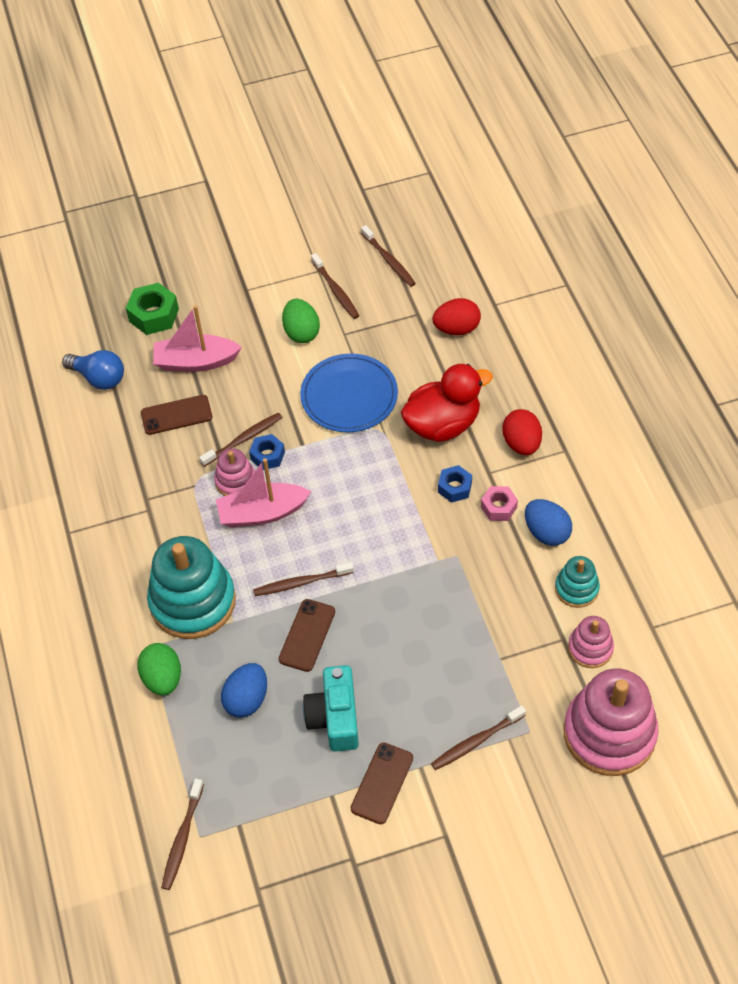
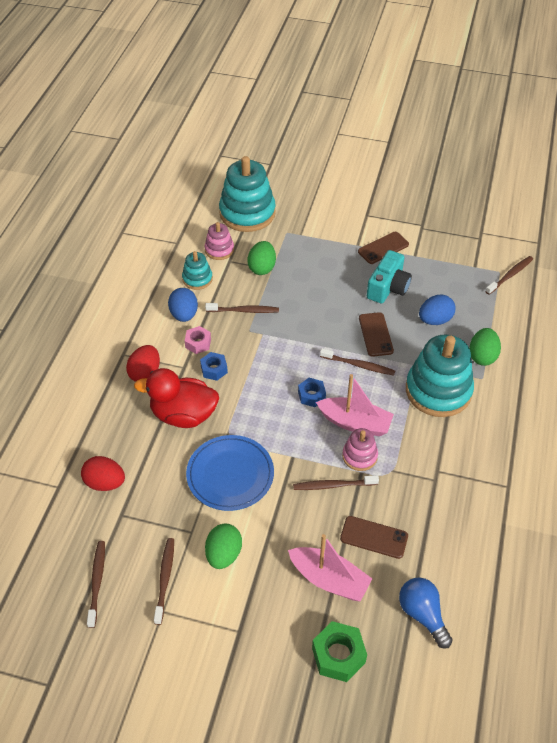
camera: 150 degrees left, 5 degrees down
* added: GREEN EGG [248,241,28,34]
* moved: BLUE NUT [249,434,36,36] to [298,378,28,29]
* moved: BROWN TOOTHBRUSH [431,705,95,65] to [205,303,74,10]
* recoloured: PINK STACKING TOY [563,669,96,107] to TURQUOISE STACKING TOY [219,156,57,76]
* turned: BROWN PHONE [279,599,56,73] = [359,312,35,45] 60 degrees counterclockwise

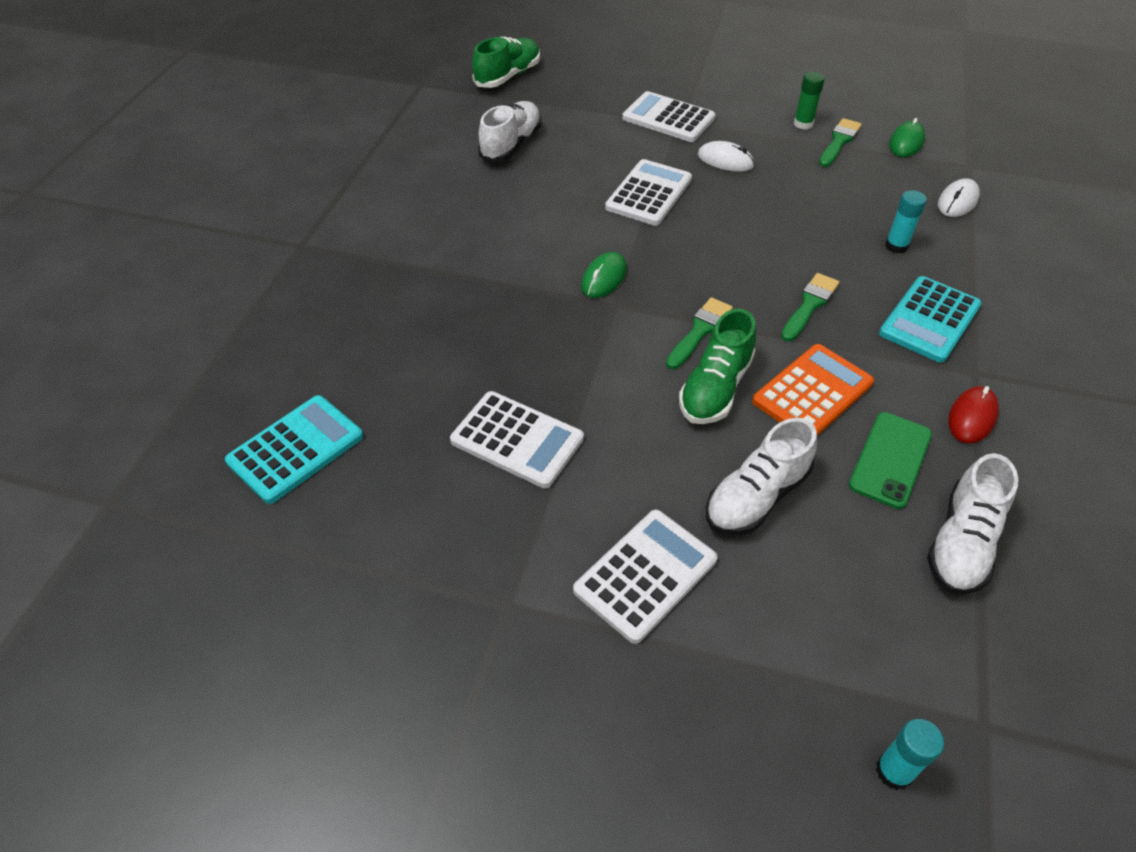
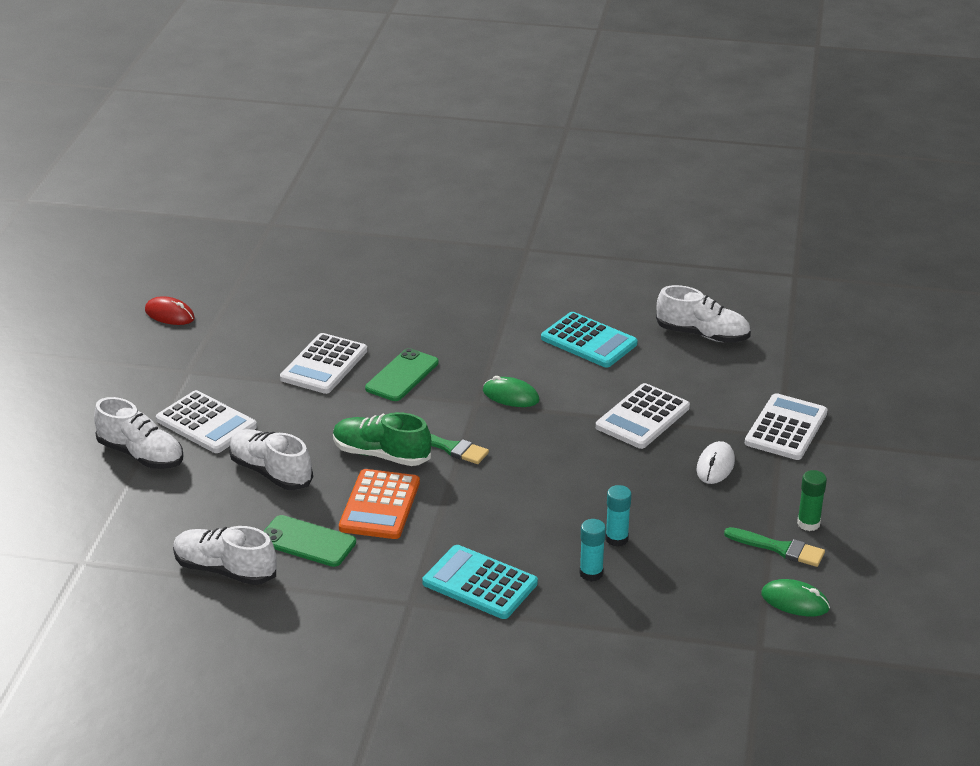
camera: 85 degrees right, 15 degrees down
* removed: GREEN SHOE [472,37,68,51]
* removed: GREEN BRUSH [781,273,58,69]
* removed: WHITE MOUSE [938,178,42,39]
* added: WHITE SHOE [94,397,89,72]
* added: GREEN PHONE [365,348,74,53]
* moved: TURQUOISE CALCULATOR [225,395,138,109] to [541,312,97,56]
* moved: TURQUOISE GLUE STICK [876,719,68,71] to [605,485,27,62]
* moved: RED MOUSE [948,386,51,57] to [145,296,50,29]
* turned: WHITE CALCULATOR [605,159,87,67] = [596,383,94,66] 105 degrees clockwise
* turned: ORANGE CALCULATOR [752,344,122,92] = [339,469,81,70] 60 degrees clockwise

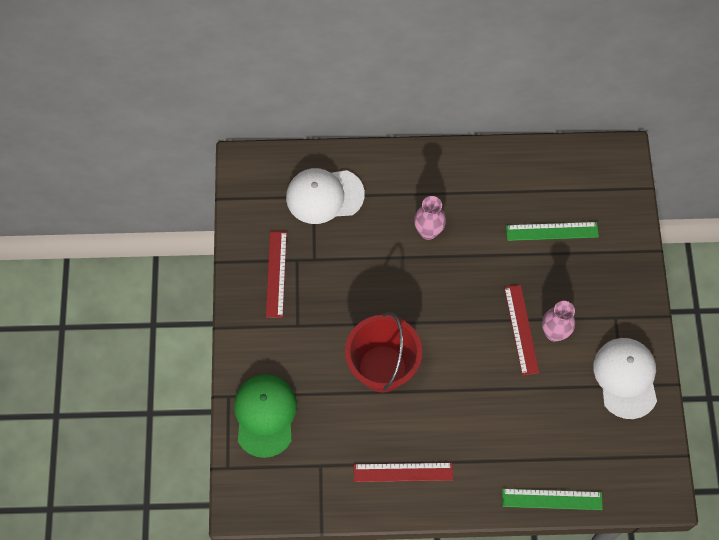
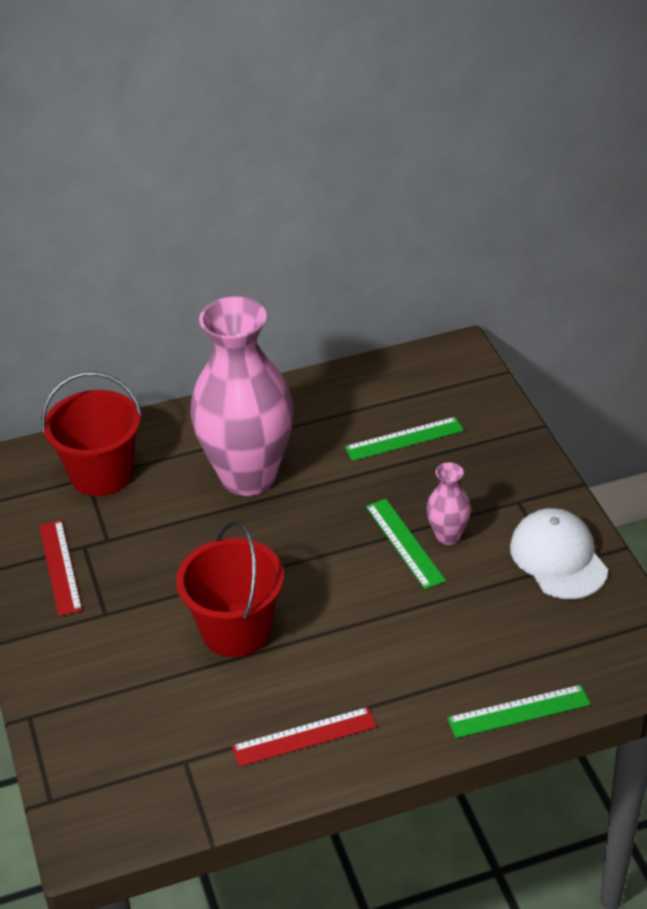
camera: 15 degrees left, 25 degrees down
* removed: GREEN CAP [234,374,63,84]
* replaced: WHITE CAP [286,168,79,56] to RED BUCKET [41,372,101,124]
* recoloured: RED RULER [504,285,35,91] to GREEN RULER [366,499,80,90]
* resized: PINK VASE [414,196,32,44] = [190,297,104,199] x2.39

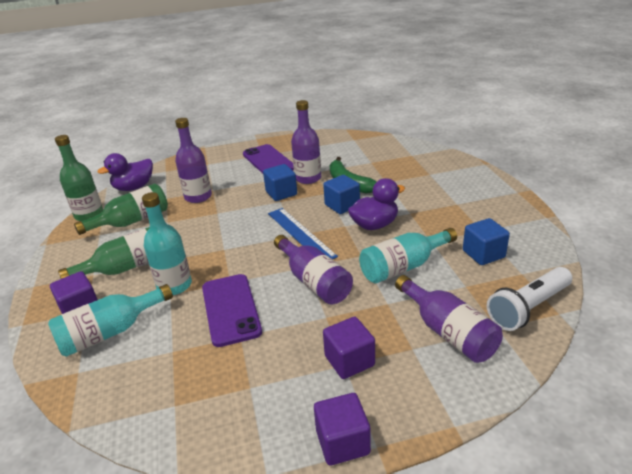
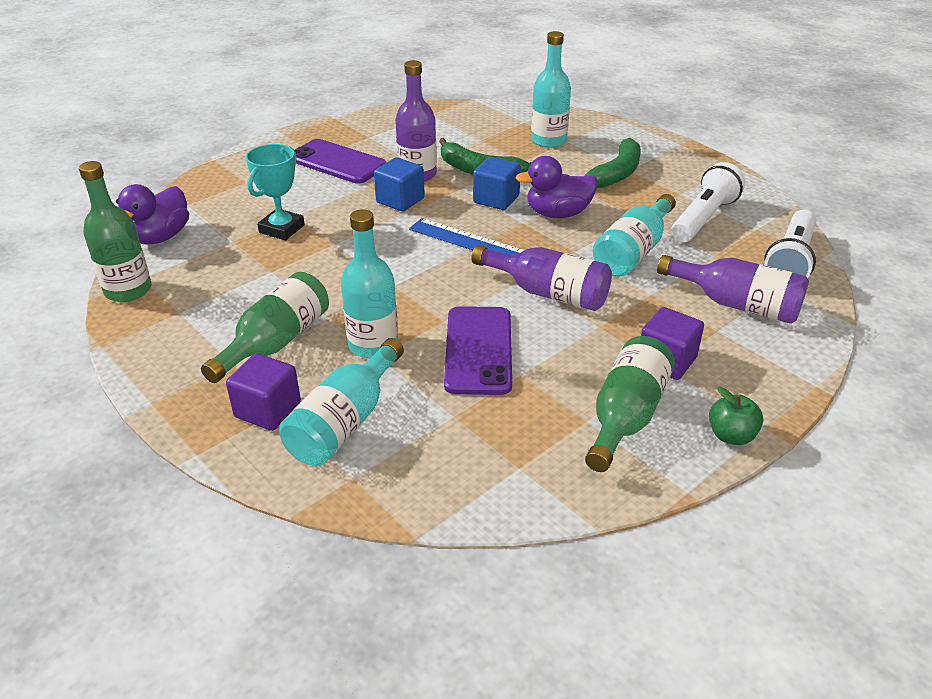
camera: 30 degrees left, 5 degrees up
* added: TURQUOISE BOTTLE [531,31,40,117]
* added: GREEN BANANA [584,138,57,50]
* moved: GREEN BOTTLE [74,184,94,51] to [585,336,90,136]
* replaced: PURPLE BOTTLE [175,118,37,85] to TURQUOISE TROPHY [246,144,59,97]
* replaced: PURPLE CUBE [314,393,57,72] to GREEN APPLE [709,386,54,59]
* replaced: BLUE CUBE [463,218,47,47] to WHITE FLASHLIGHT [671,162,74,81]
* turned: PURPLE PHONE [202,274,60,73] = [444,306,68,89] 45 degrees clockwise
* turned: PURPLE DUCK [348,178,57,52] = [516,156,82,62] 135 degrees counterclockwise

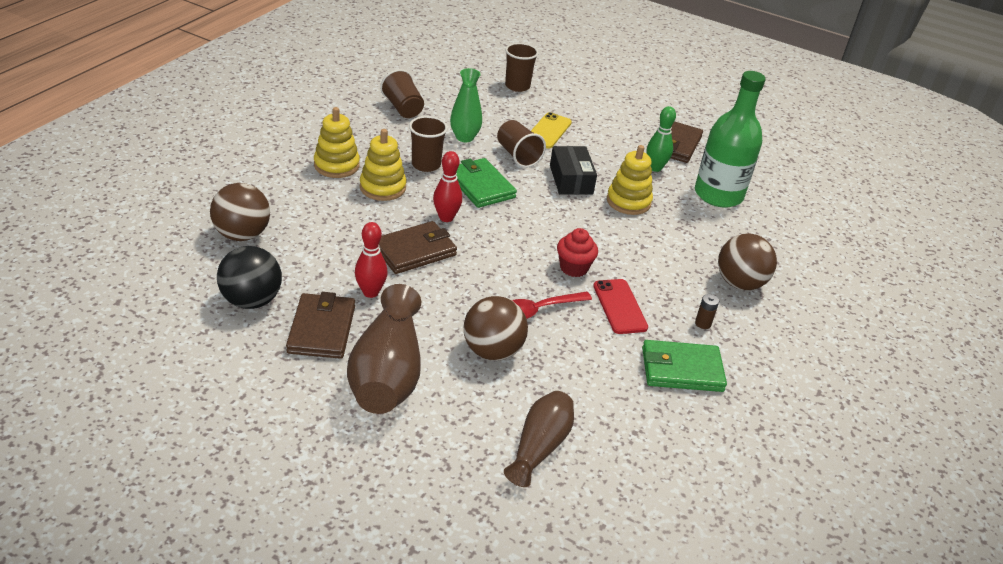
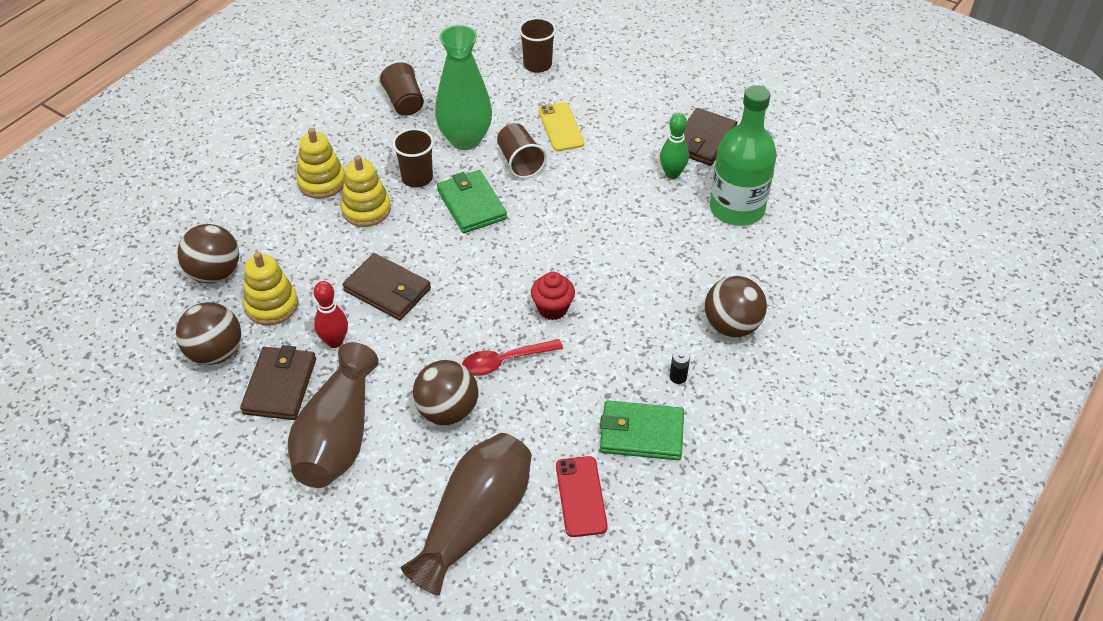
camera: 10 degrees right, 10 degrees up
* removed: RED BOWLING PIN [433,151,29,71]
* removed: BLACK BOX [550,146,47,49]
* moved: RED PHONE [593,279,55,55] to [556,456,52,81]
* moved: YELLOW STACKING TOY [607,145,46,70] to [243,252,55,73]
* recoloured: BLACK BALL [217,246,65,63] to BROWN BALL [176,302,65,63]
* recoloured: BROWN BATTERY [695,294,24,35] to BLACK BATTERY [670,349,20,35]
* turned: BROWN WALLET [379,221,78,53] = [342,253,89,67] 60 degrees clockwise
* turned: YELLOW PHONE [531,112,41,36] = [538,102,46,49] 45 degrees counterclockwise
* resized: GREEN VASE [450,68,32,74] = [435,25,57,125] x1.61
* resized: BROWN VASE [504,391,70,96] = [401,433,131,162] x1.61

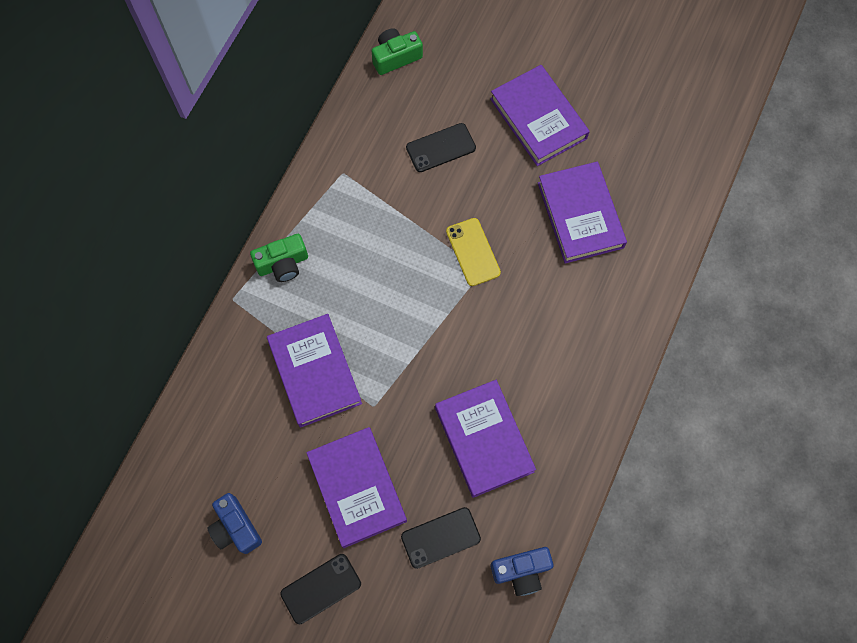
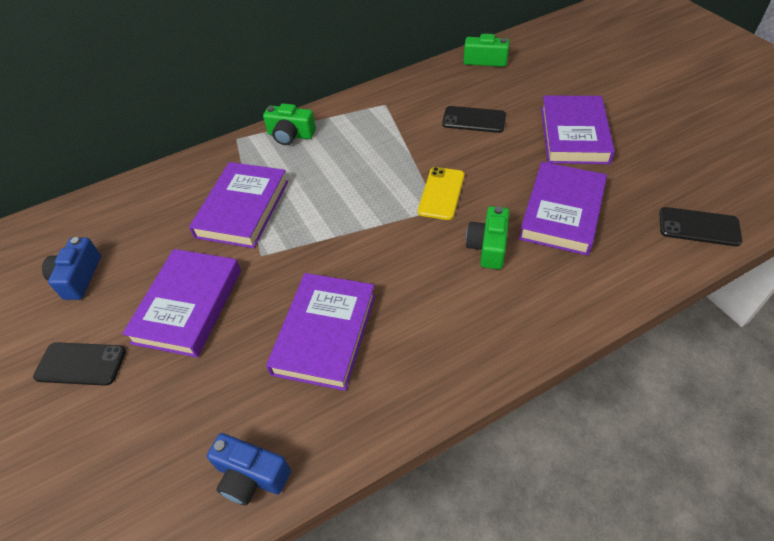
camera: 40 degrees right, 20 degrees down
* added: GREEN CAMERA [466,206,44,63]
* moved: BLACK PHONE [401,507,80,62] to [659,207,83,39]

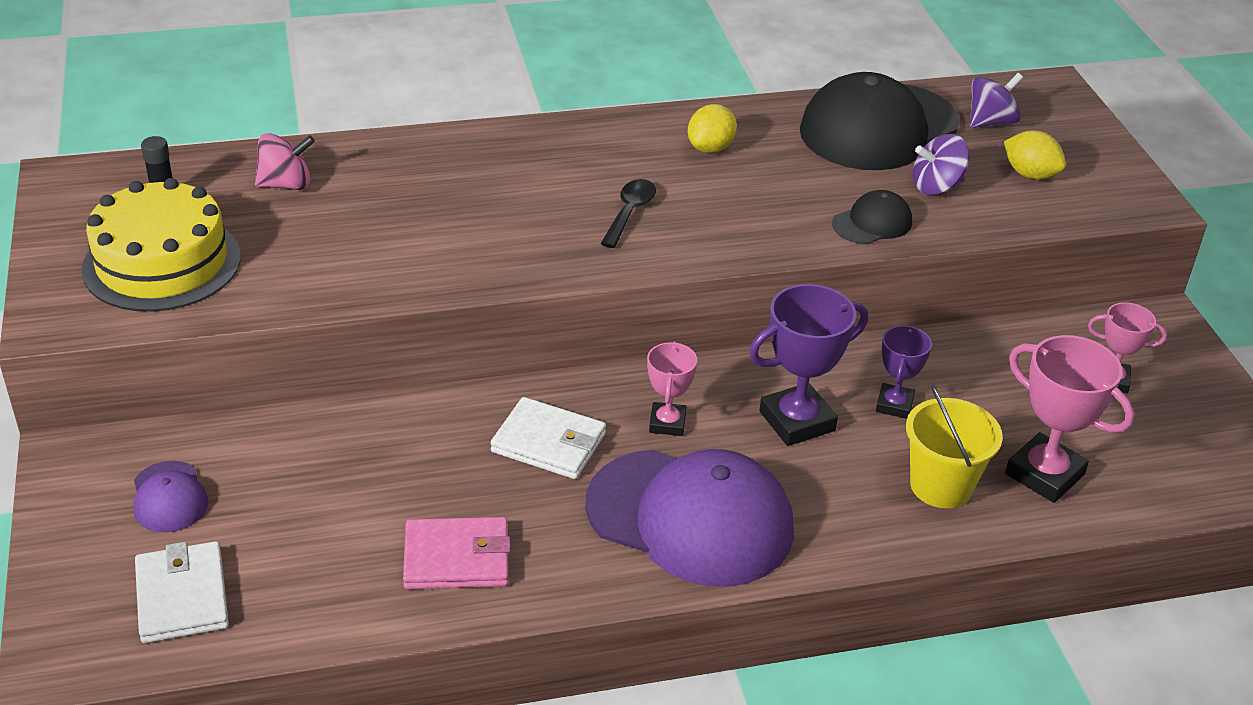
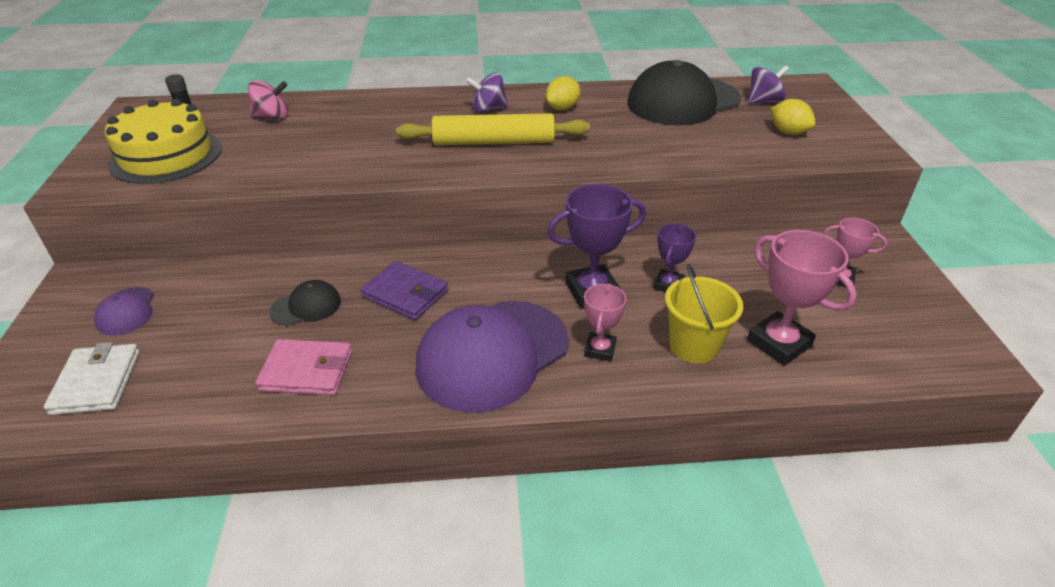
camera: 10 degrees right, 0 degrees up
* moved: PINK TROPHY [647,341,50,95] to [584,284,42,78]
* moved: BLACK CAP [832,190,80,54] to [269,280,72,46]
* moved: PURPLE SPINNING TOP [913,134,56,61] to [466,72,42,41]
* replaced: BLACK SPOON [601,179,55,69] to YELLOW ROLLING PIN [396,113,194,32]
* recoloured: WHITE WALLET [490,397,116,82] to PURPLE WALLET [361,261,87,59]
* turned: PURPLE CAP [585,449,209,138] = [415,301,154,112] 105 degrees clockwise

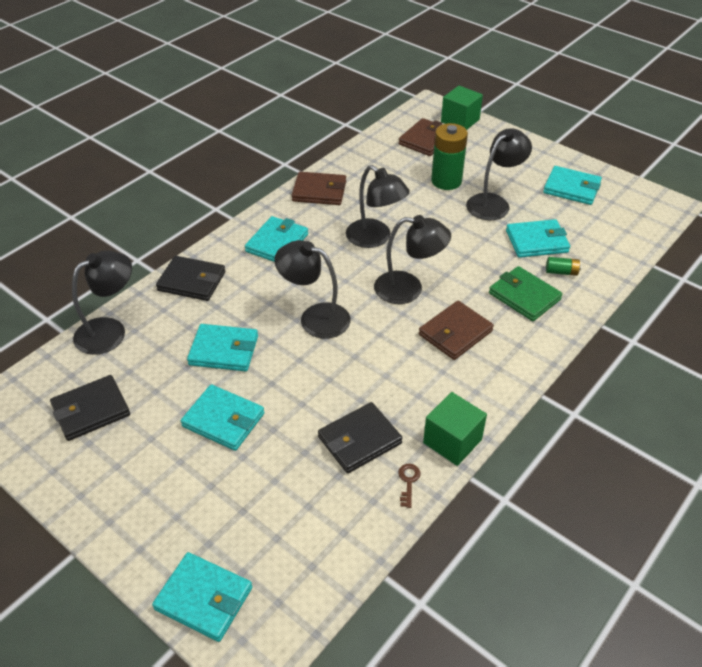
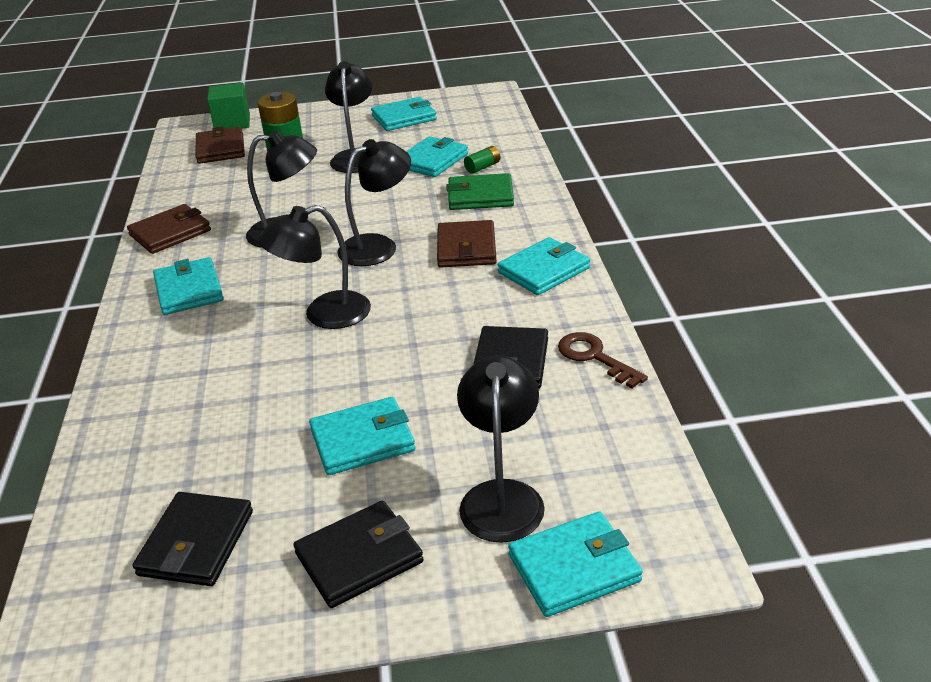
camera: 45 degrees left, 10 degrees down
* removed: GREEN CUBE [423,392,64,74]
* moved: BLACK LAMP [72,250,60,105] to [457,355,88,188]
* moved: BLACK WALLET [156,256,70,45] to [293,501,131,107]
* moved: TURQUOISE WALLET [187,324,71,47] to [498,237,92,58]
* resized: BROWN KEY [398,464,22,44] = [558,332,90,56] x1.71

